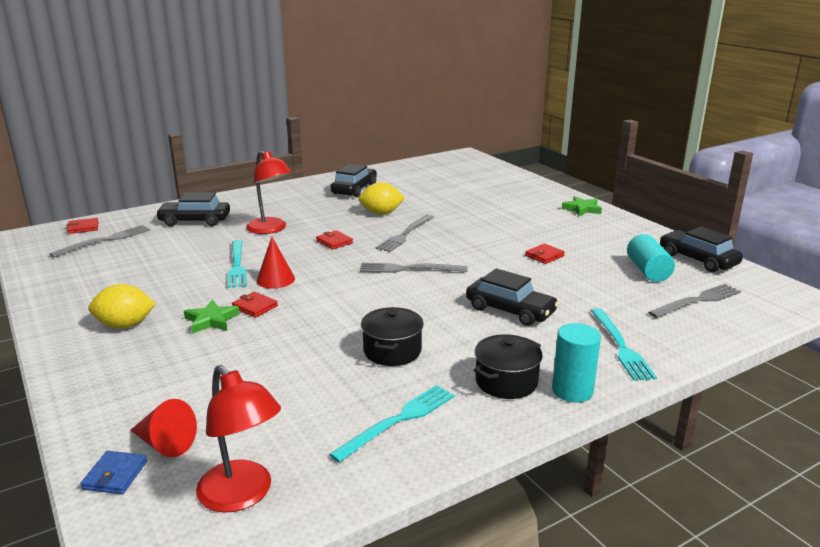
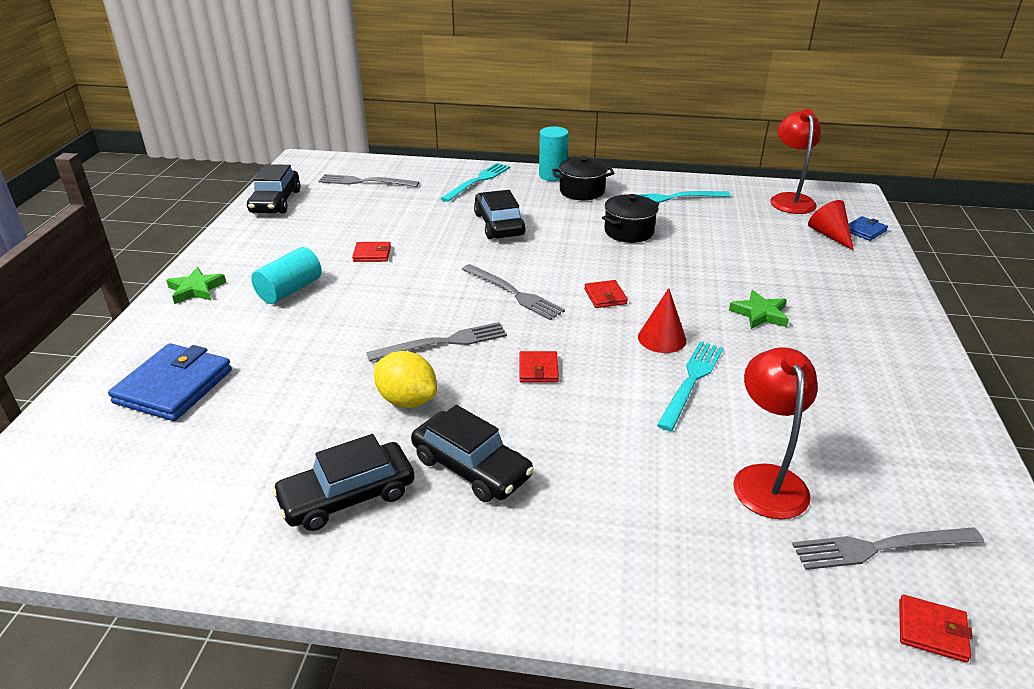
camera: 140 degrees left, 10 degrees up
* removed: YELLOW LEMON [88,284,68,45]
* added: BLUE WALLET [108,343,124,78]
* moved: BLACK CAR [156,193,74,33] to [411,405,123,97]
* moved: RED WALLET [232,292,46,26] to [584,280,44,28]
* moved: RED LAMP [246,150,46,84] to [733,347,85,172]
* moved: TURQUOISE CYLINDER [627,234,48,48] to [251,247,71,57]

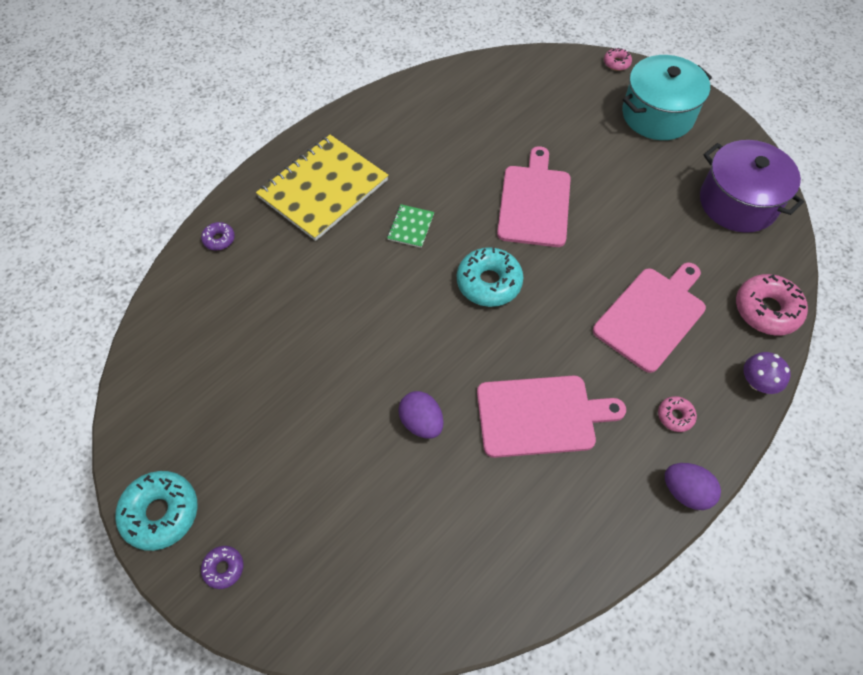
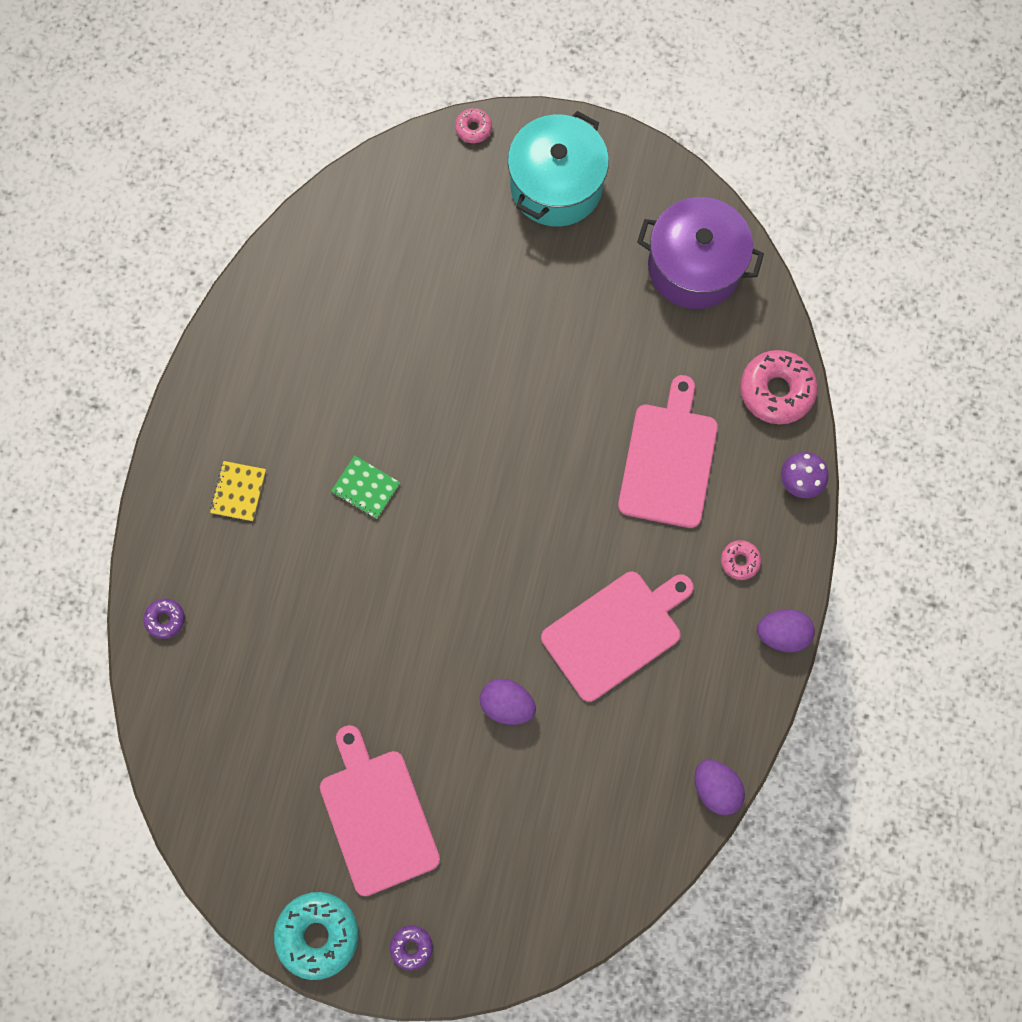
camera: 30 degrees left, 15 degrees up
* removed: TURQUOISE DONUT [457,247,66,60]
* added: PURPLE EGG [695,760,50,55]
* moved: PINK CUTTING BOARD [497,146,74,101] to [320,725,120,171]
* turned: GREEN NOTEBOOK [387,204,47,44] = [331,455,69,64] 45 degrees counterclockwise
* resized: YELLOW NOTEBOOK [256,135,132,106] = [210,461,56,60] x0.42

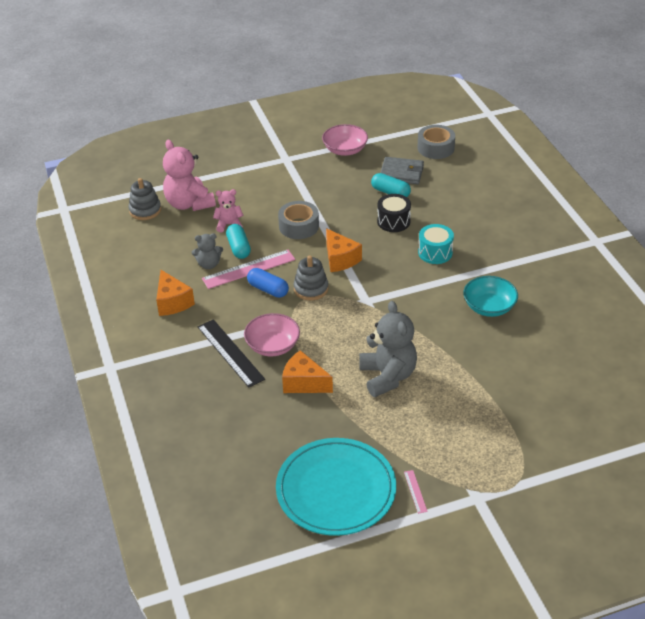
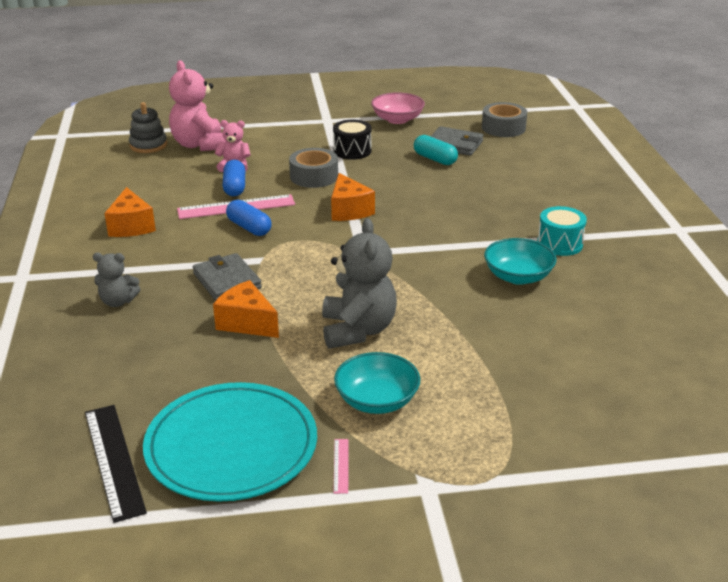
camera: 10 degrees right, 10 degrees down
* removed: GREY STACKING TOY [293,255,35,45]
* added: TURQUOISE BOWL [334,352,86,62]
* moved: GREY TEDDY BEAR [192,233,31,36] to [93,253,47,54]
* moved: BLACK RULER [198,319,67,69] to [85,405,62,118]
* moved: BLACK DRUM [377,194,34,38] to [333,120,39,40]
* moved: TURQUOISE DRUM [418,224,36,40] to [537,206,50,50]
* replaced: PINK BOWL [244,313,56,43] to GREY WALLET [193,253,69,48]
* recoloured: TURQUOISE CAPSULE [226,224,25,35] to BLUE CAPSULE [222,160,23,36]

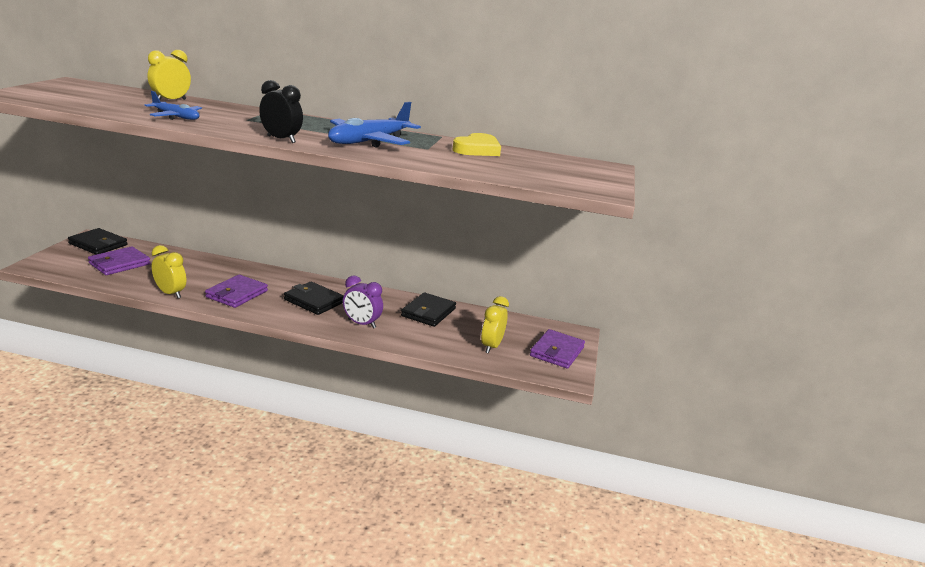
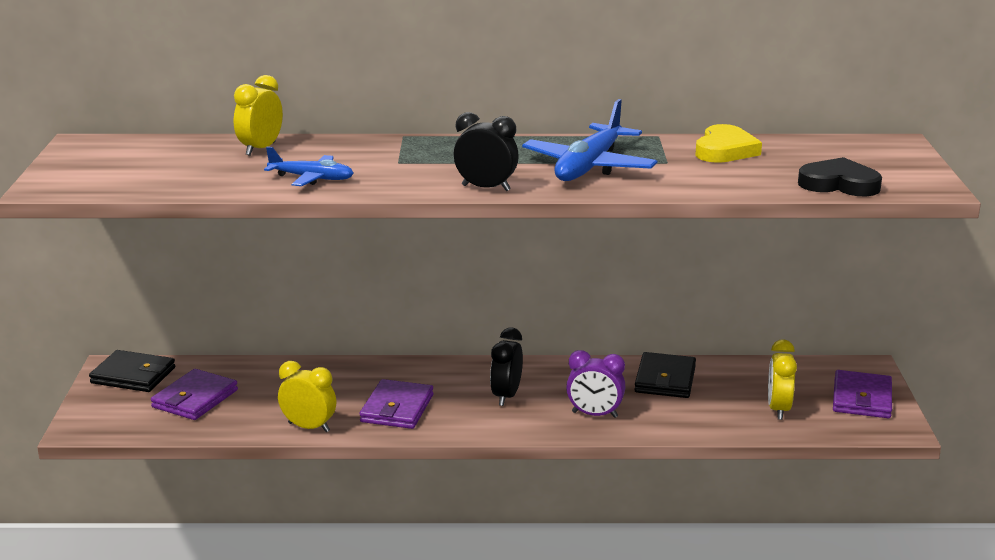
camera: 10 degrees left, 0 degrees up
* added: BLACK HEART [798,157,84,39]
* replaced: BLACK WALLET [284,282,60,33] to BLACK CLOCK [490,327,33,79]

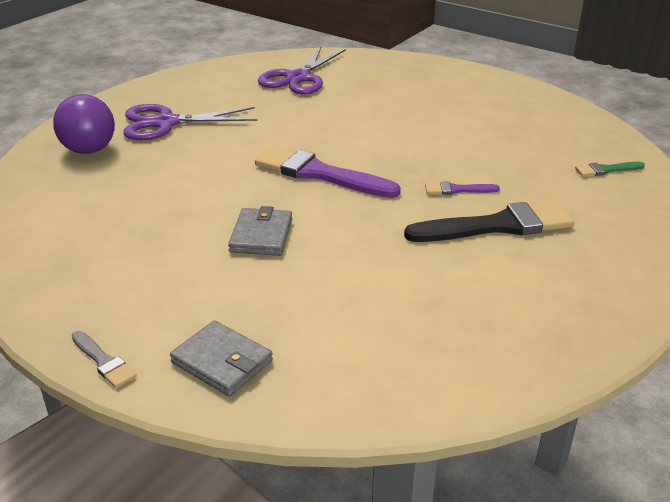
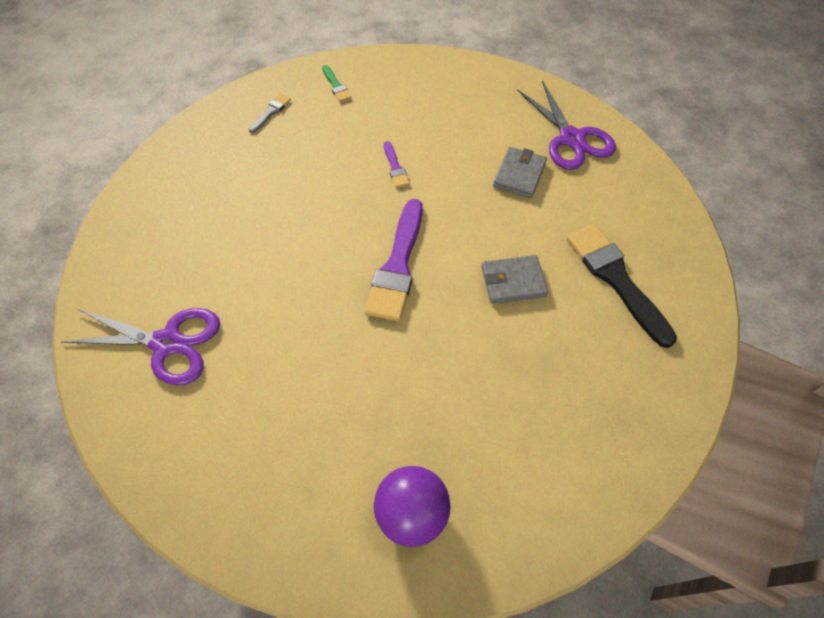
camera: 105 degrees left, 25 degrees up
* moved: GREY BRUSH [71,331,65,57] to [249,94,42,39]
* moved: PURPLE SCISSORS [123,104,134,36] to [517,80,99,90]
* moved: GREY WALLET [170,320,103,77] to [493,147,54,51]
* moved: BLACK BRUSH [404,201,171,41] to [567,224,110,124]

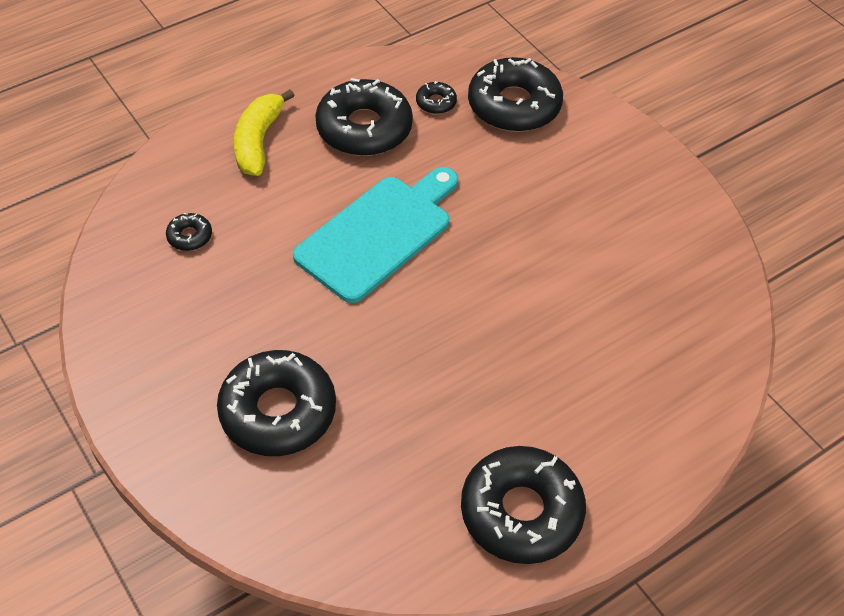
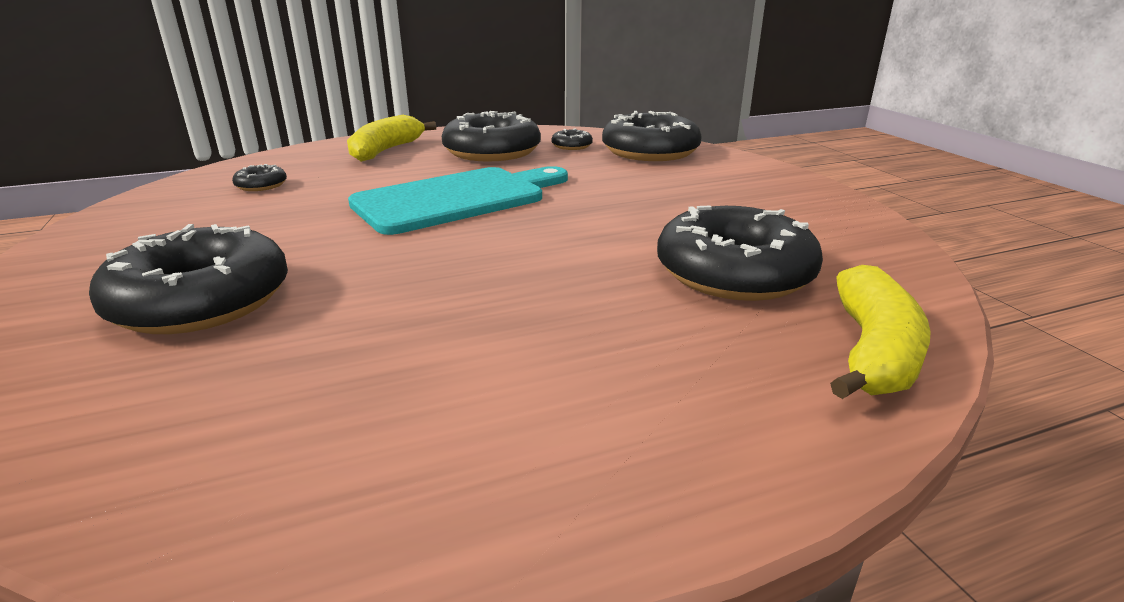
camera: 15 degrees right, 25 degrees down
* added: YELLOW BANANA [830,265,101,134]
* moved: BLACK DONUT [461,446,125,118] to [657,206,166,95]

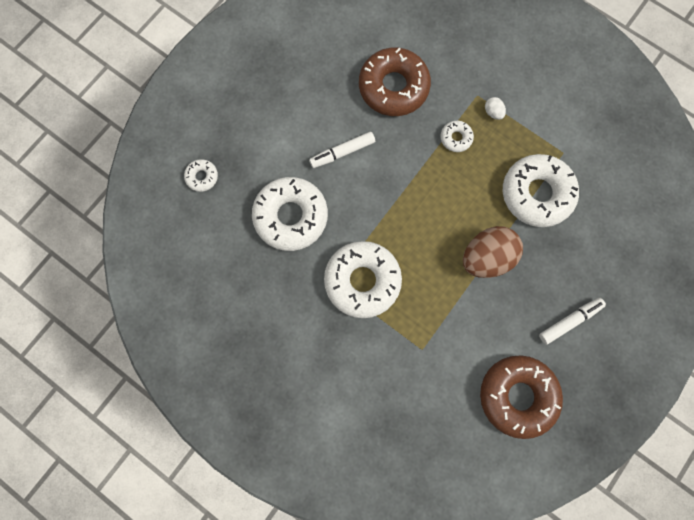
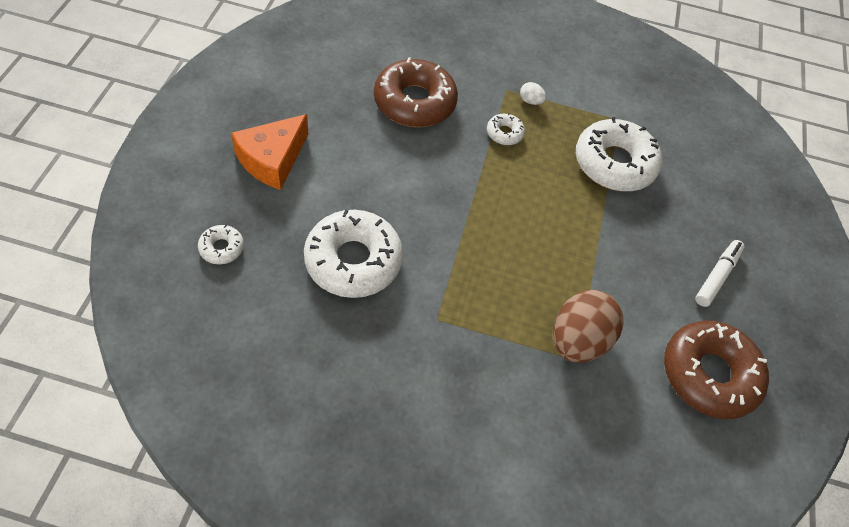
camera: 30 degrees left, 20 degrees down
* removed: WHITE MARKER [309,132,66,36]
* removed: WHITE DONUT [324,241,78,77]
* added: ORANGE CHEESE [231,114,77,76]
* moved: BROWN EGG [463,226,60,52] to [553,290,71,73]

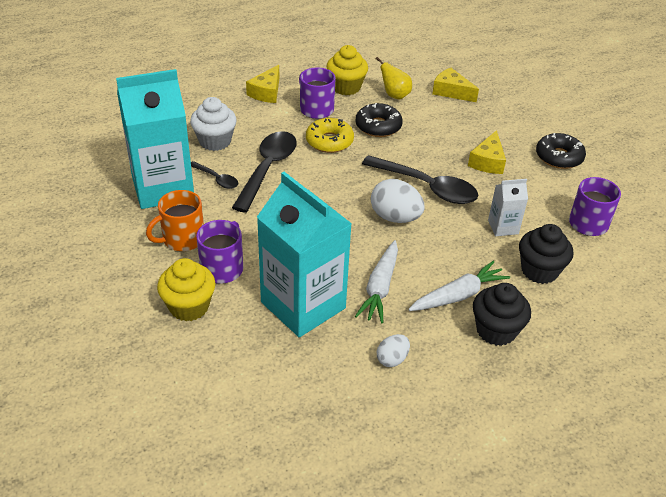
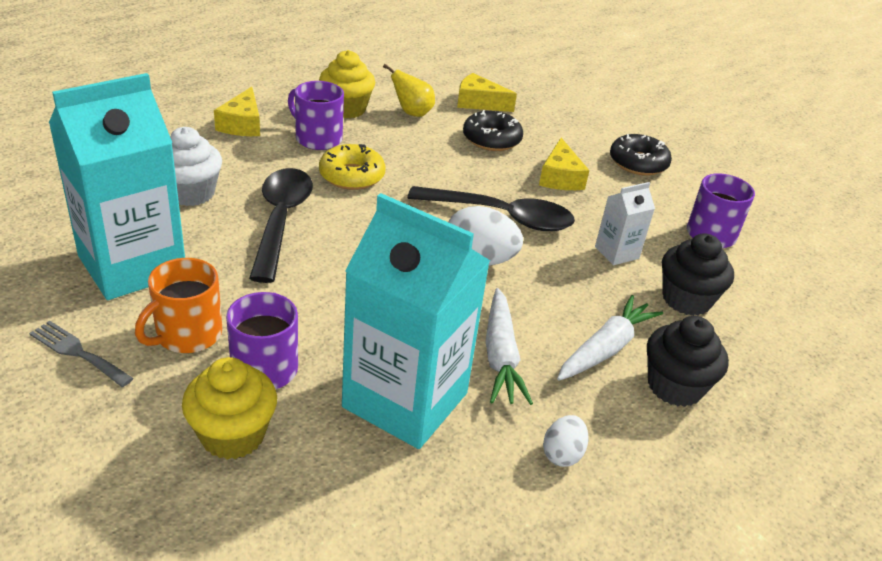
camera: 20 degrees left, 5 degrees down
* removed: BLACK SPOON [191,161,47,28]
* added: GREY FORK [29,321,105,66]
* moved: BLACK DONUT [356,103,47,34] to [463,110,60,41]

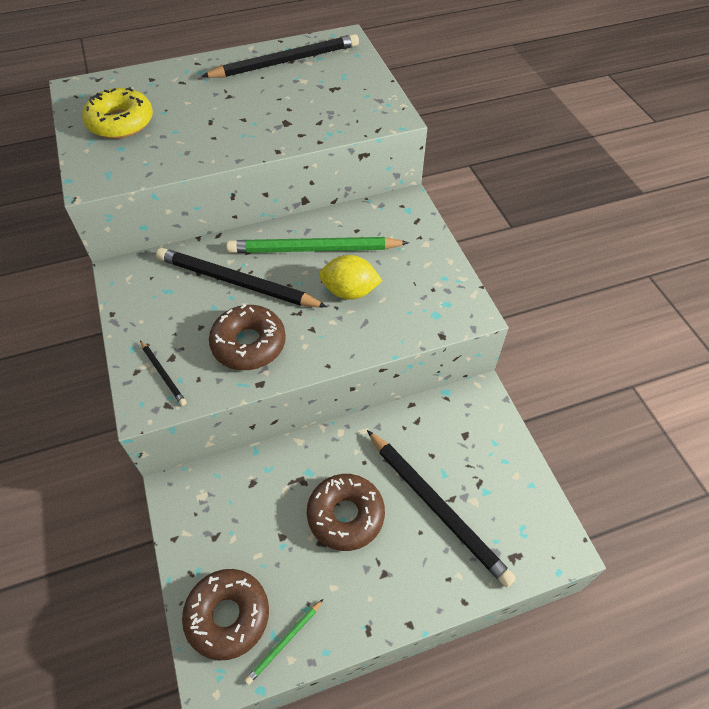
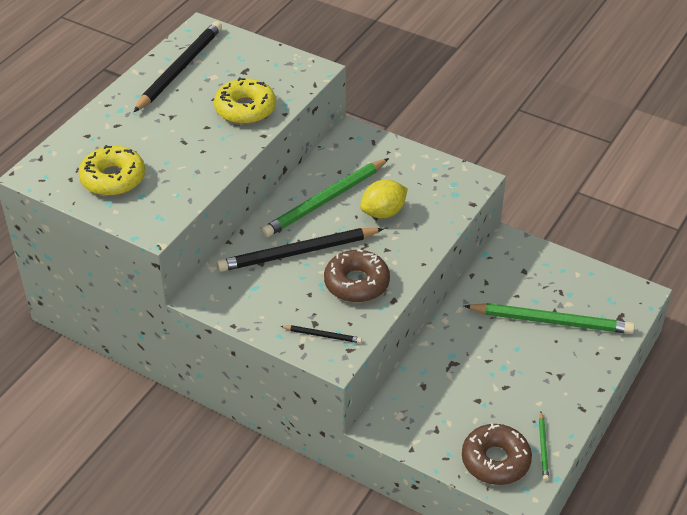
camera: 40 degrees left, 10 degrees down
* removed: BROWN DONUT [307,474,78,77]
* added: YELLOW DONUT [214,77,62,47]
* recoloured: BLACK PENCIL [367,430,149,158] to GREEN PENCIL [464,303,171,31]

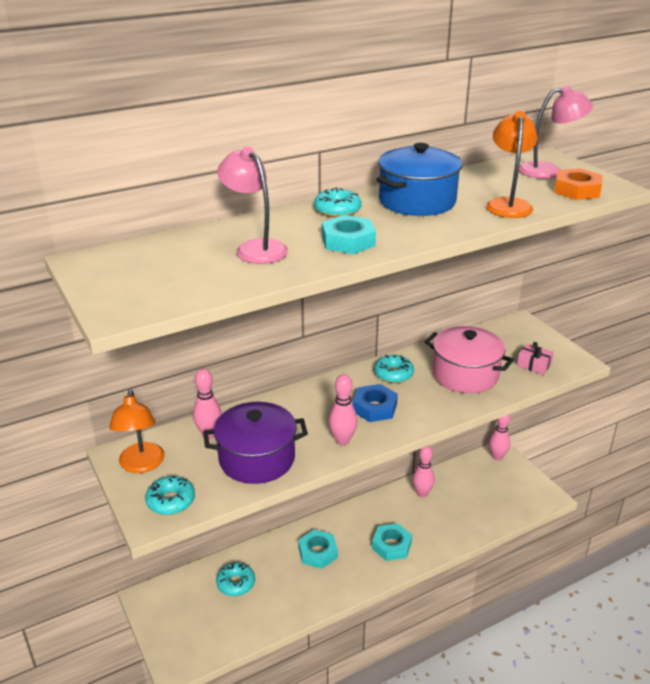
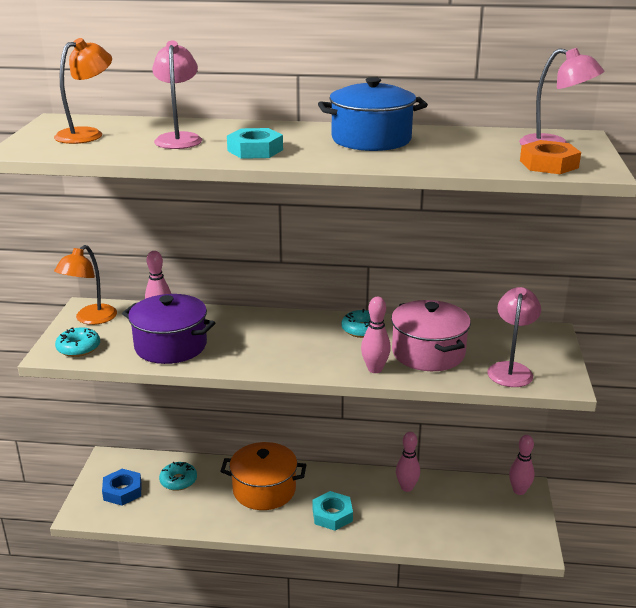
camera: 35 degrees right, 5 degrees down
* removed: TURQUOISE DONUT [314,187,47,31]
* moved: PINK BOWLING PIN [329,374,29,71] to [361,297,30,76]
* moved: BLUE NUT [353,384,45,38] to [102,469,40,37]
* moved: ORANGE LAMP [486,111,52,107] to [54,38,58,106]
* replaced: TURQUOISE NUT [298,530,40,39] to ORANGE POT [220,442,86,68]
* replaced: PINK GIFT [517,342,37,33] to PINK LAMP [487,287,54,100]

